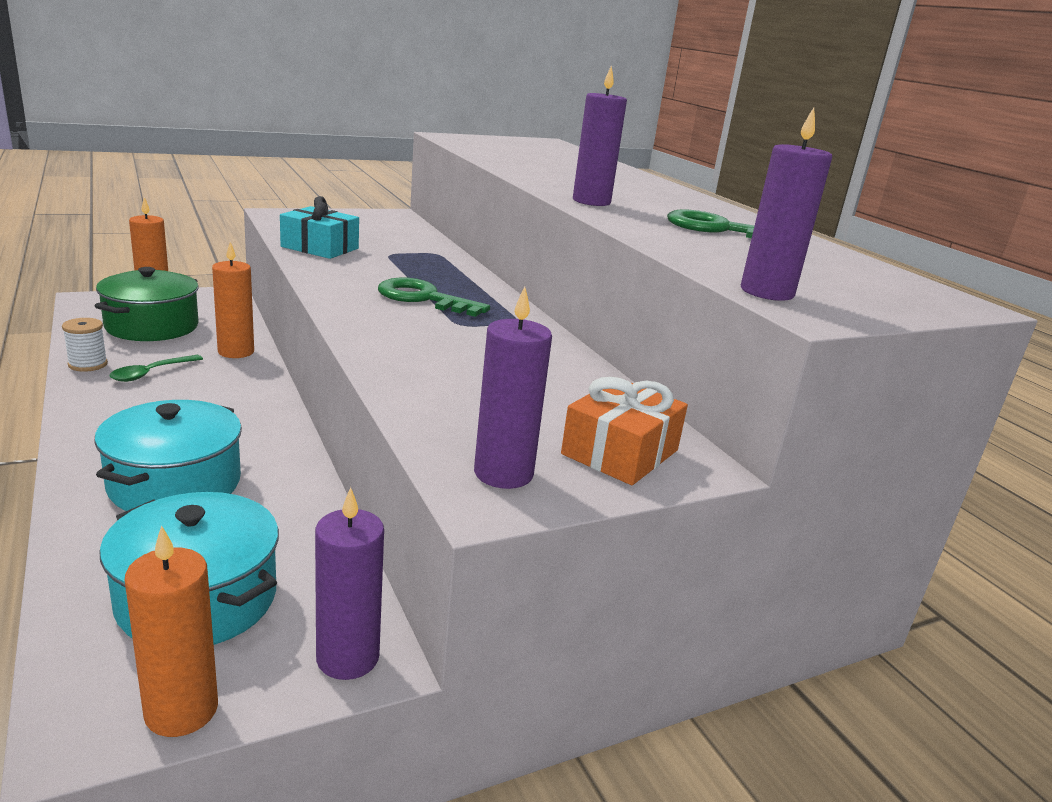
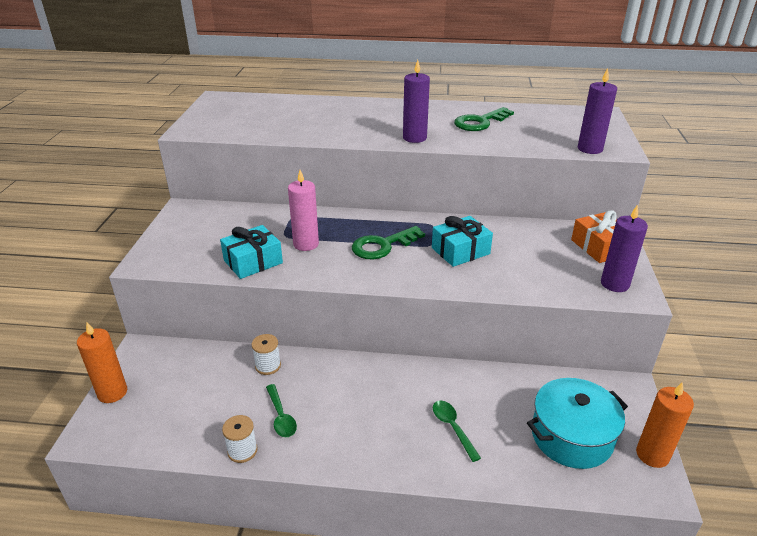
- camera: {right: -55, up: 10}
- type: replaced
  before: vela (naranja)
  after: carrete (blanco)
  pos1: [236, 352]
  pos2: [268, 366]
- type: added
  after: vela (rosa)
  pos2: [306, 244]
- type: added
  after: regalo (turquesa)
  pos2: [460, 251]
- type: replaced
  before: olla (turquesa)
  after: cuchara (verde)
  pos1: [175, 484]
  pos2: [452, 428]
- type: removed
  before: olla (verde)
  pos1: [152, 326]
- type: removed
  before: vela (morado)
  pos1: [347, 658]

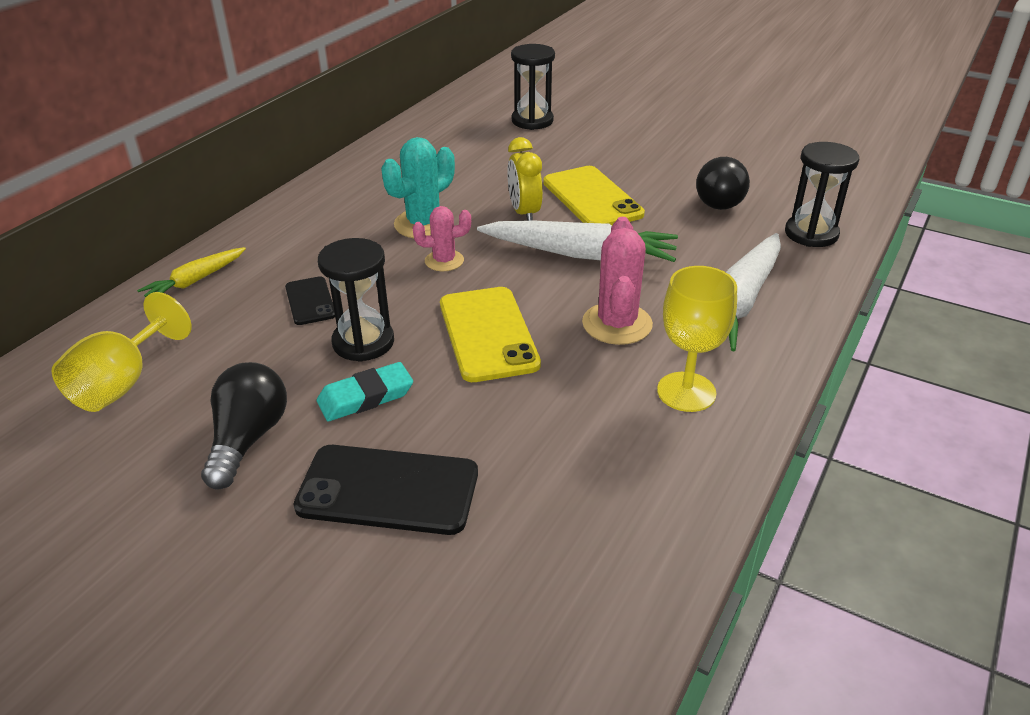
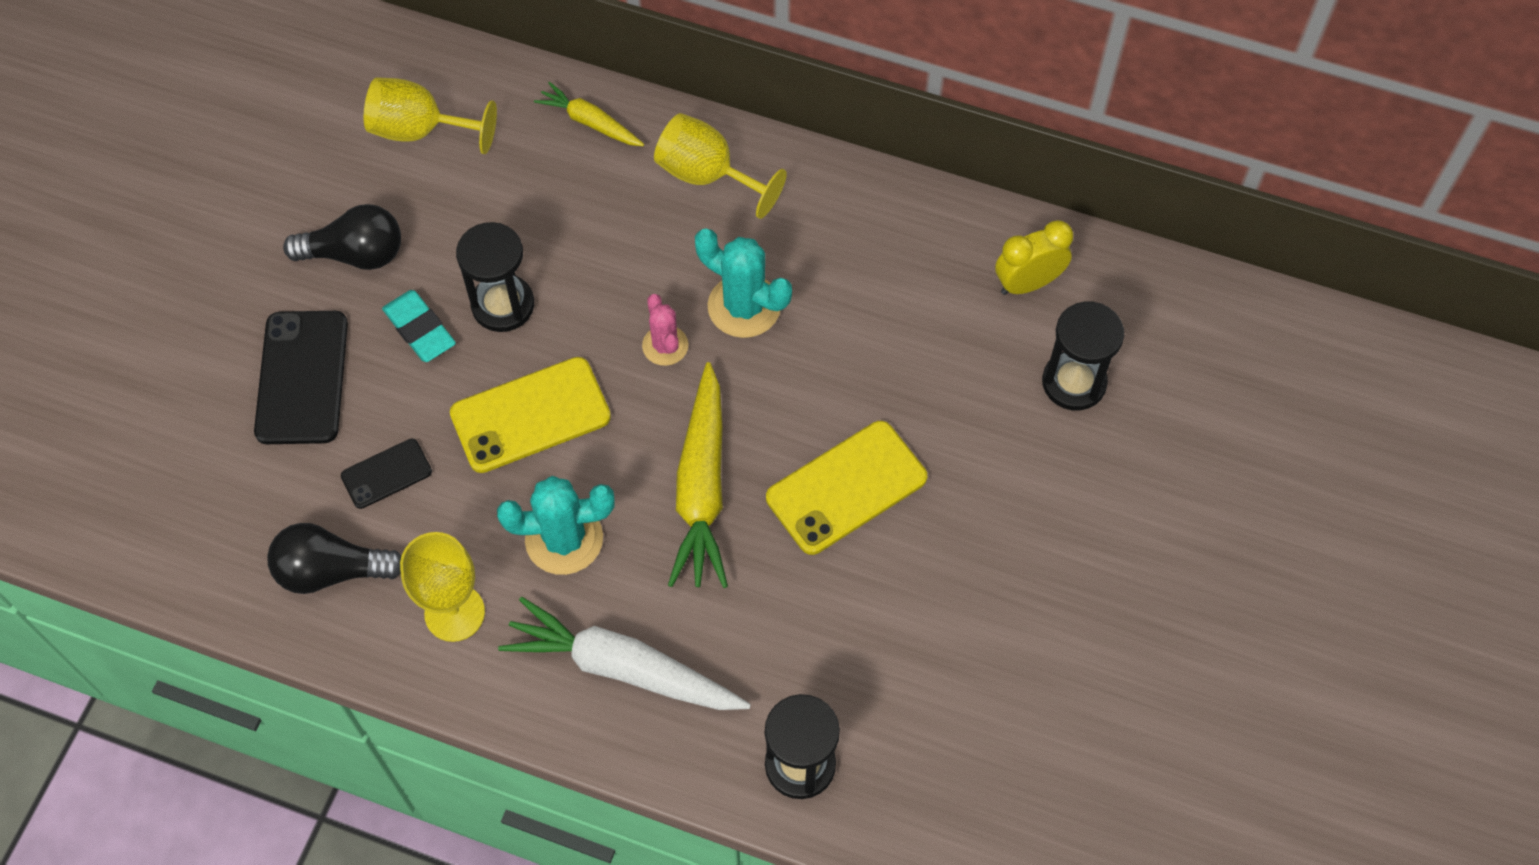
- camera: {right: 80, up: 25}
- type: moved
  before: bombilla (negro)
  pos1: [718, 199]
  pos2: [331, 571]
- type: moved
  before: móvil (negro)
  pos1: [310, 301]
  pos2: [386, 474]
- type: recoloured
  before: cactus (rosa)
  after: cactus (turquesa)
  pos1: [617, 324]
  pos2: [564, 539]
- type: added
  after: copa (amarillo)
  pos2: [707, 175]
- type: recoloured
  before: zanahoria (blanco)
  after: zanahoria (amarillo)
  pos1: [580, 254]
  pos2: [702, 488]
- type: moved
  before: despertador (amarillo)
  pos1: [524, 213]
  pos2: [1027, 283]

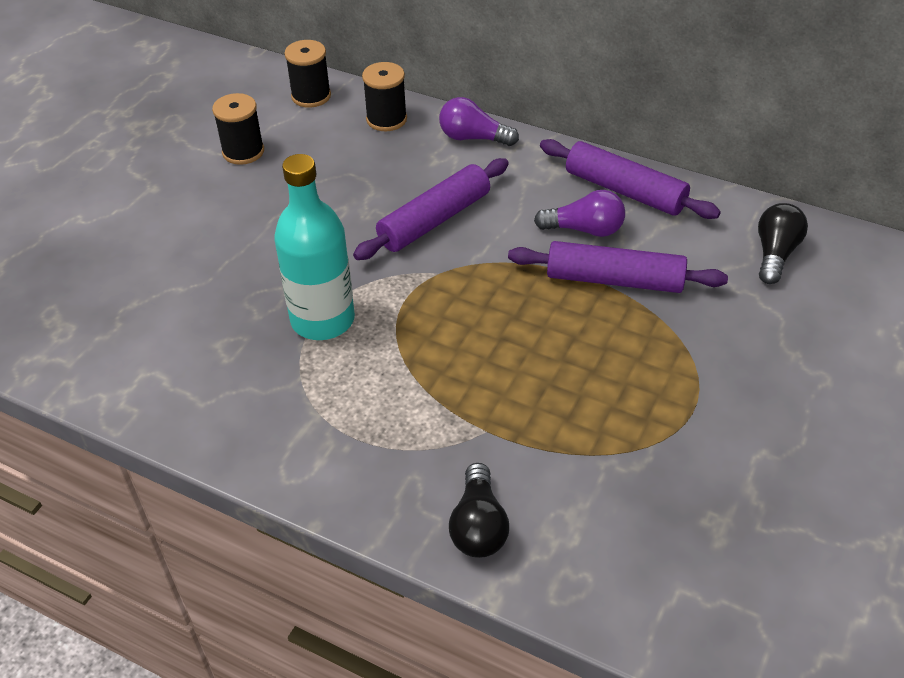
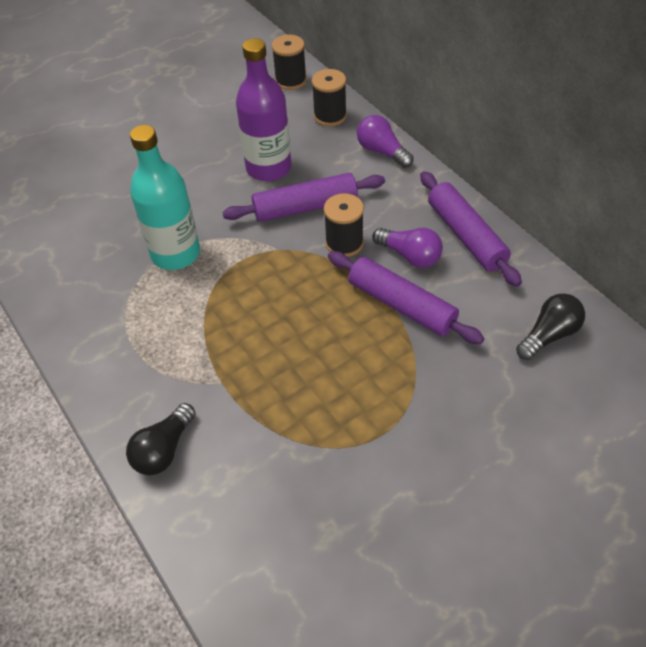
- camera: {right: 30, up: 5}
- type: added
  after: botella (morado)
  pos2: [268, 168]
- type: moved
  before: carrete (negro)
  pos1: [243, 152]
  pos2: [344, 243]

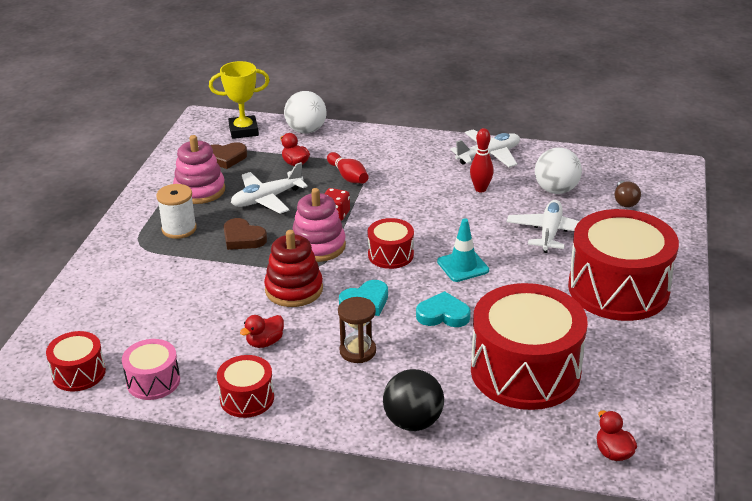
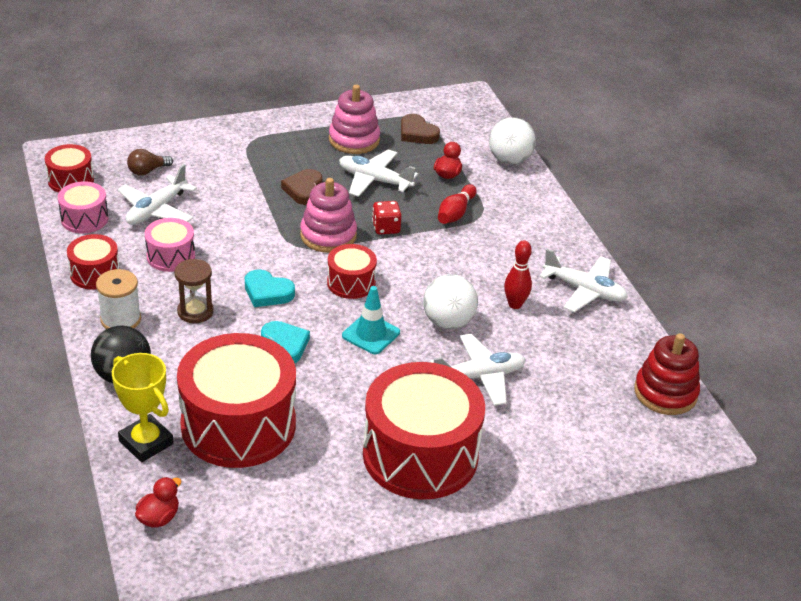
- camera: {right: 55, up: 5}
- type: moved
  before: carrete (blanco)
  pos1: [179, 229]
  pos2: [121, 319]
- type: moved
  before: trofeo (amarillo)
  pos1: [243, 131]
  pos2: [146, 442]
- type: added
  after: avión (blanco)
  pos2: [156, 210]
- type: moved
  before: bombilla (marrón)
  pos1: [625, 201]
  pos2: [147, 171]
- type: replaced
  before: pato (rojo)
  after: tambor (rosa)
  pos1: [265, 342]
  pos2: [171, 256]
- type: moved
  before: pelota (blanco)
  pos1: [556, 190]
  pos2: [448, 322]
- type: moved
  before: juguete apilable (rojo)
  pos1: [294, 289]
  pos2: [665, 393]

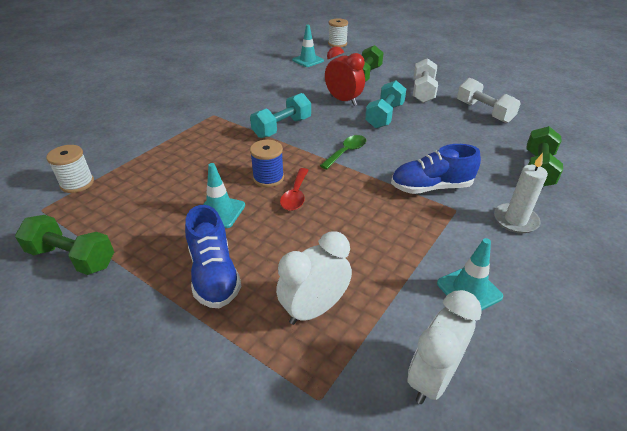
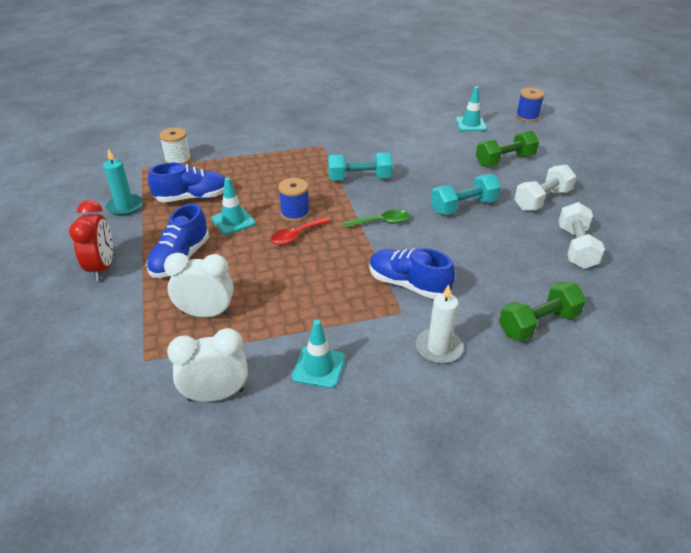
- camera: {right: 40, up: 0}
- type: moved
  before: despertador (rojo)
  pos1: [343, 100]
  pos2: [102, 267]
- type: replaced
  before: mancuerna (verde)
  after: vela (turquesa)
  pos1: [72, 258]
  pos2: [125, 206]
- type: added
  after: zapato (azul)
  pos2: [192, 198]
- type: recoloured
  before: carrete (blanco)
  after: carrete (azul)
  pos1: [337, 44]
  pos2: [527, 117]

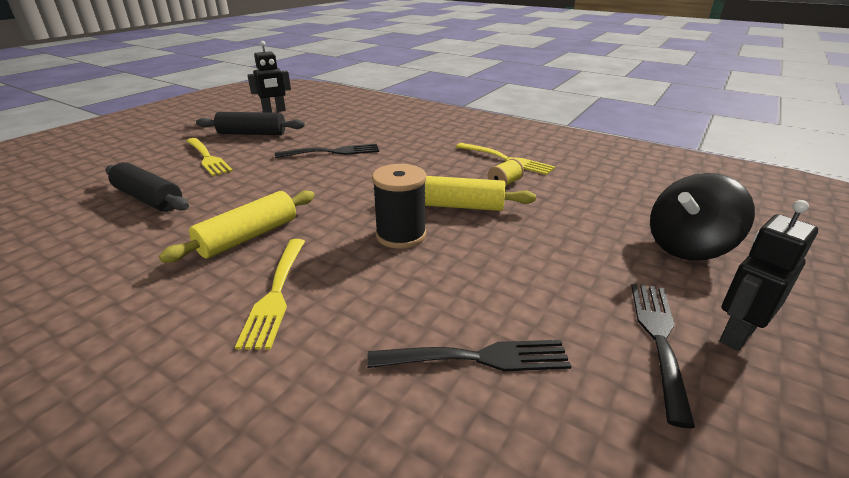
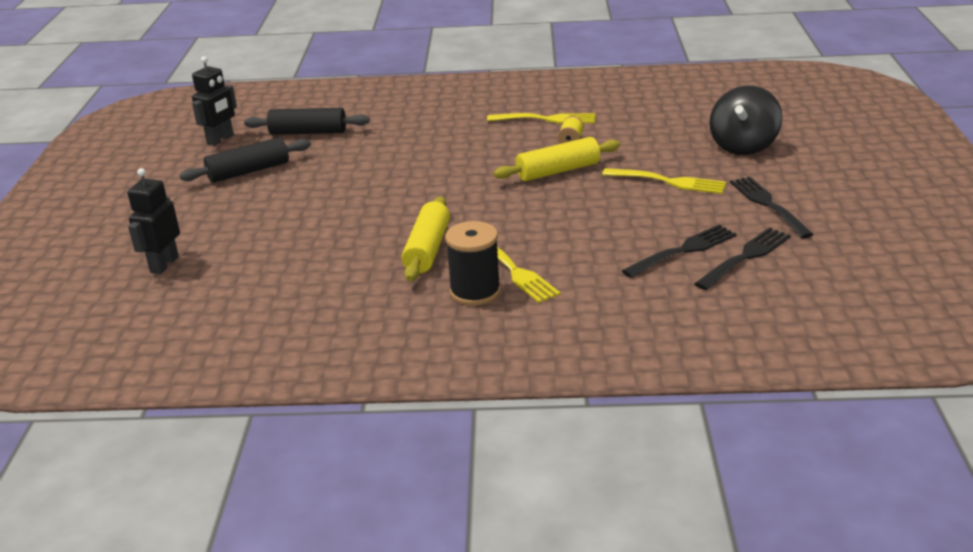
- camera: {right: -30, up: 0}
- type: moved
  before: robot (negro)
  pos1: [737, 334]
  pos2: [164, 264]
- type: moved
  before: rodillo (negro)
  pos1: [149, 199]
  pos2: [308, 132]
- type: moved
  before: carrete (negro)
  pos1: [401, 235]
  pos2: [475, 292]
- type: moved
  before: tenedor (amarillo)
  pos1: [207, 158]
  pos2: [667, 182]
- type: moved
  before: tenedor (negro)
  pos1: [332, 152]
  pos2: [745, 257]

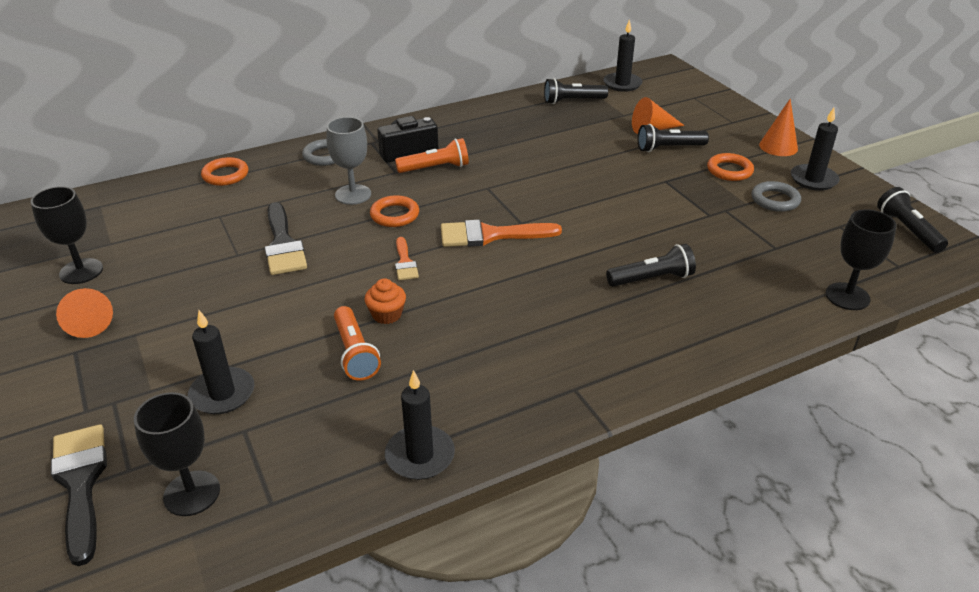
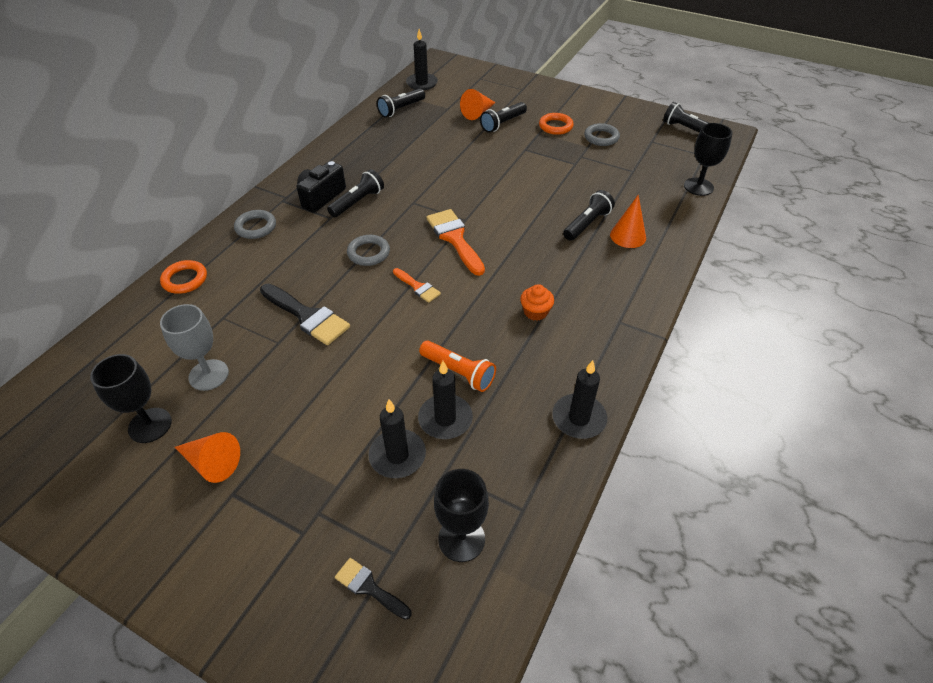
- camera: {right: -35, up: 10}
- type: moved
  before: copa (gris)
  pos1: [353, 194]
  pos2: [208, 375]
- type: recoloured
  before: lámpara de mano (naranja)
  after: lámpara de mano (negro)
  pos1: [435, 168]
  pos2: [358, 202]
- type: resized
  before: pincel (negro)
  pos1: [81, 483]
  pos2: [369, 587]
  scale: 0.56
- type: recoloured
  before: anillo (naranja)
  after: anillo (gris)
  pos1: [394, 215]
  pos2: [368, 253]
- type: moved
  before: vela (negro)
  pos1: [813, 180]
  pos2: [445, 419]
- type: turned
  before: pincel (naranja)
  pos1: [490, 235]
  pos2: [455, 238]
  turn: 105
- type: moved
  before: magdalena (naranja)
  pos1: [387, 314]
  pos2: [535, 312]
- type: moved
  before: cono (naranja)
  pos1: [778, 146]
  pos2: [628, 236]

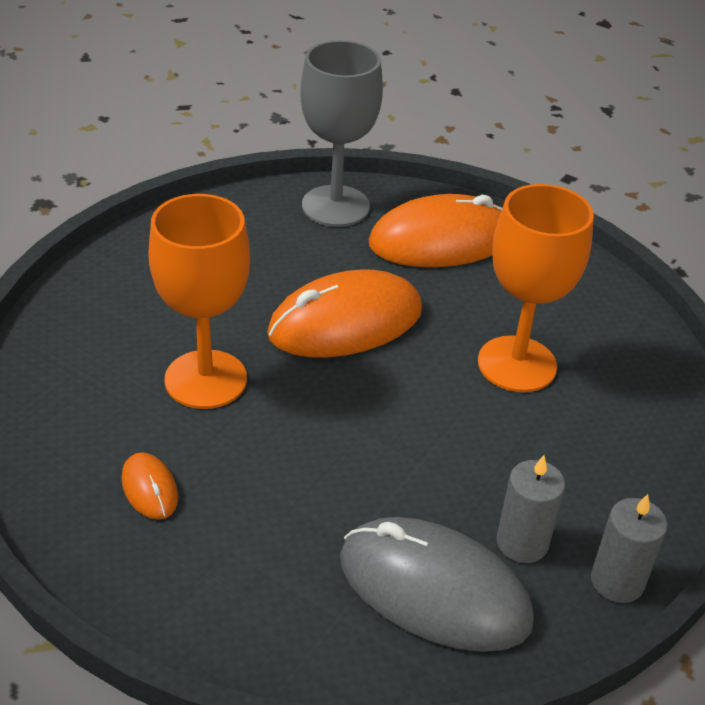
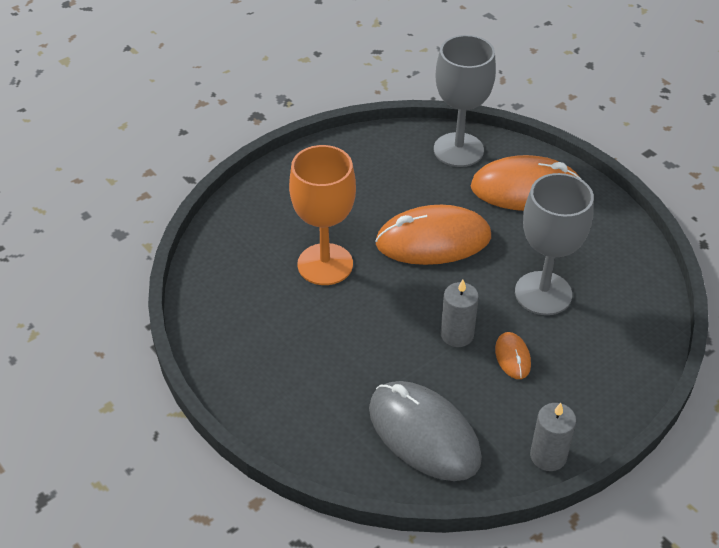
- camera: {right: 20, up: 5}
- type: moved
  before: vela (gris)
  pos1: [522, 542]
  pos2: [457, 334]
- type: moved
  before: ratón (naranja)
  pos1: [149, 488]
  pos2: [512, 357]
- type: recoloured
  before: copa (naranja)
  after: copa (gris)
  pos1: [517, 364]
  pos2: [543, 293]

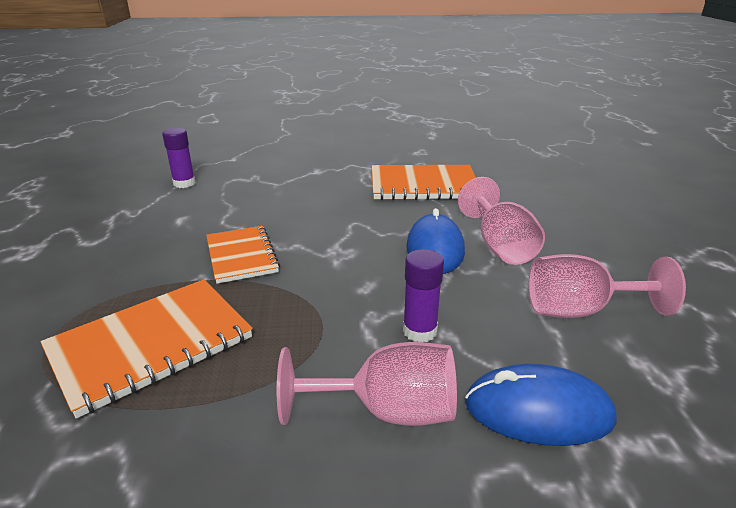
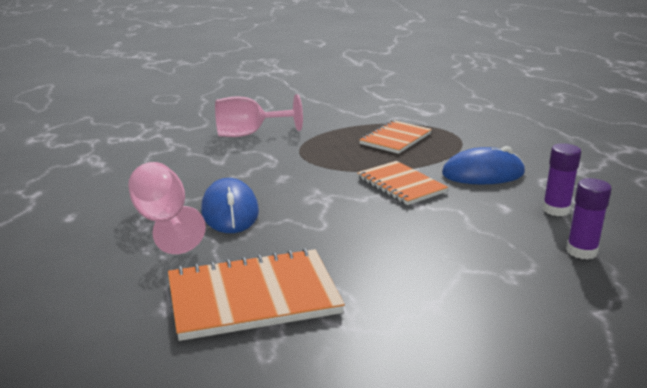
- camera: {right: 165, up: -5}
- type: resized
  before: cuaderno (naranja)
  pos1: [151, 345]
  pos2: [395, 139]
  scale: 0.66
- type: moved
  before: ratón (azul)
  pos1: [538, 411]
  pos2: [483, 173]
- type: moved
  before: barra de pegamento (morado)
  pos1: [420, 331]
  pos2: [556, 210]
- type: removed
  before: copa (rosa)
  pos1: [580, 310]

